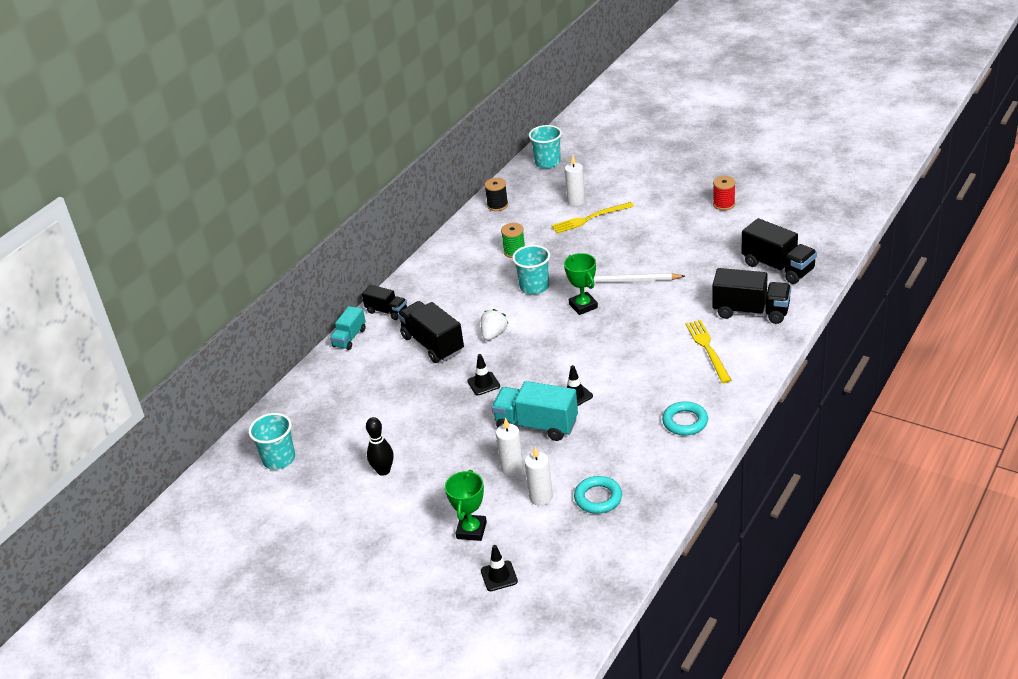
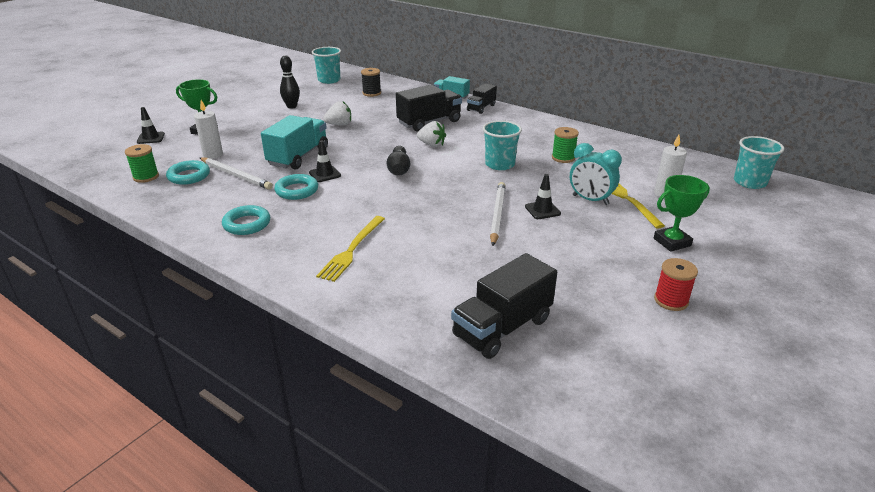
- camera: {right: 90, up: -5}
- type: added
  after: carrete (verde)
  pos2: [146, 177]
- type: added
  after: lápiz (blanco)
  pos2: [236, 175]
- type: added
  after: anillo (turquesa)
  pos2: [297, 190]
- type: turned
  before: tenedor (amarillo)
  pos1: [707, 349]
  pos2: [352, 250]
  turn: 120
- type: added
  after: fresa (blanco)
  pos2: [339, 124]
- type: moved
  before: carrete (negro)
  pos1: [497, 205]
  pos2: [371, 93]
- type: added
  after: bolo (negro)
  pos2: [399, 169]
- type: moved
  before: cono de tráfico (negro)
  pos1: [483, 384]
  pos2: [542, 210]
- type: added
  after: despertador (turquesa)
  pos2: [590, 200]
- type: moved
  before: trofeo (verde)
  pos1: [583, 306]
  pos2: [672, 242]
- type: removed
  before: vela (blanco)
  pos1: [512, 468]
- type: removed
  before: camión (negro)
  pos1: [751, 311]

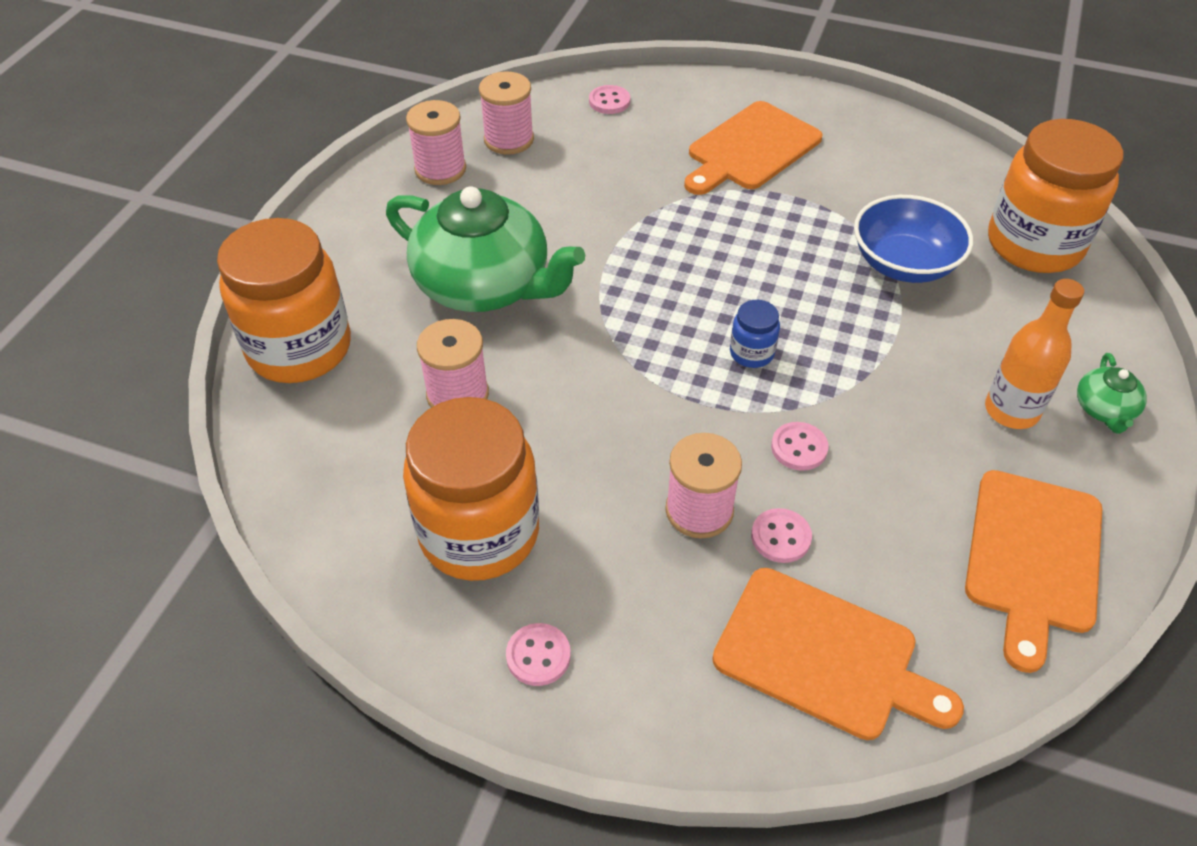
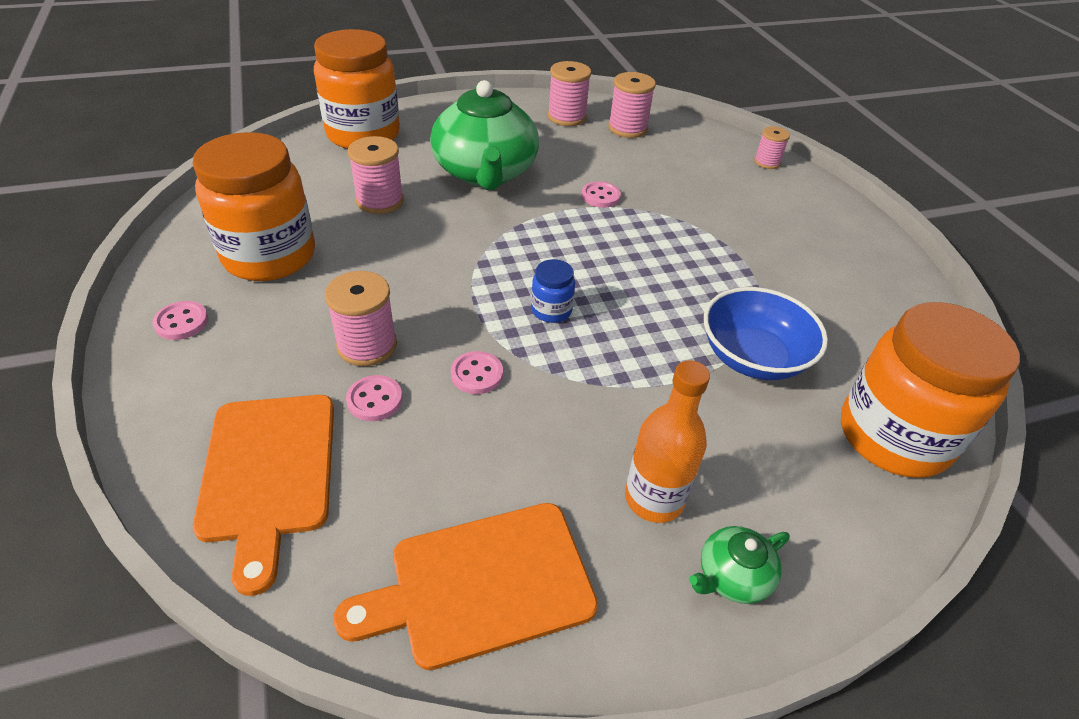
- camera: {right: 50, up: -5}
- type: moved
  before: botón (rosa)
  pos1: [609, 101]
  pos2: [600, 196]
- type: added
  after: carrete (rosa)
  pos2: [767, 162]
- type: removed
  before: tabla de cortar (naranja)
  pos1: [751, 149]

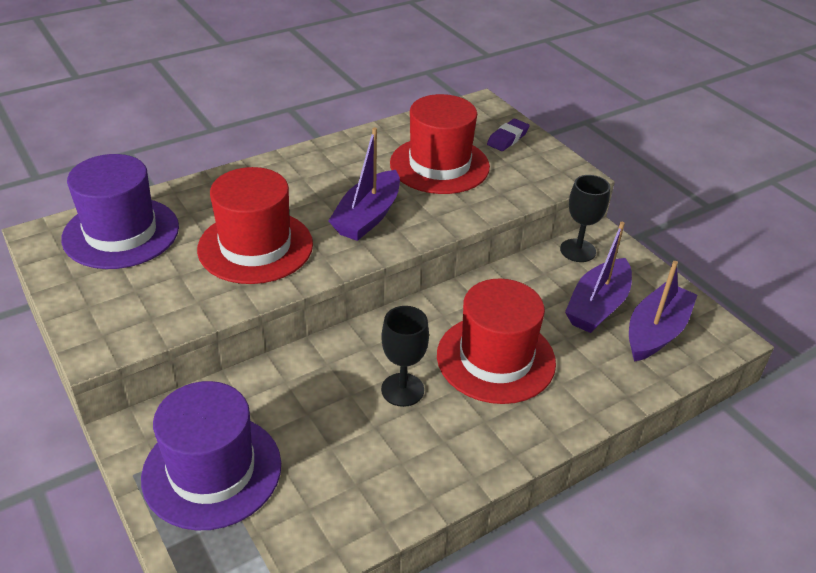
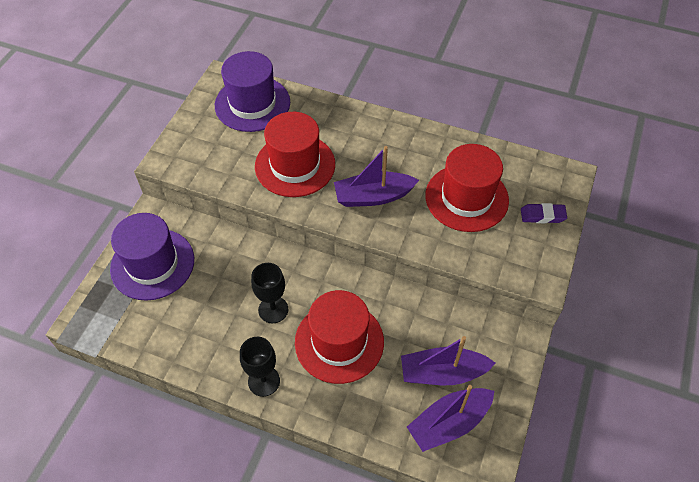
- camera: {right: 55, up: 15}
- type: moved
  before: copa (negro)
  pos1: [577, 250]
  pos2: [264, 381]
- type: turned
  before: barco (morado)
  pos1: [656, 332]
  pos2: [449, 423]
  turn: 150

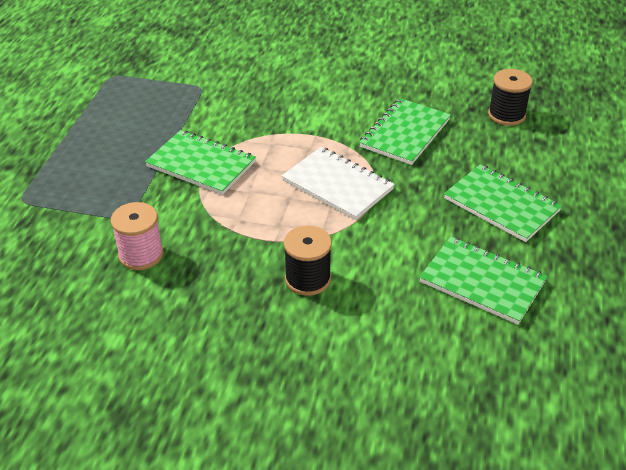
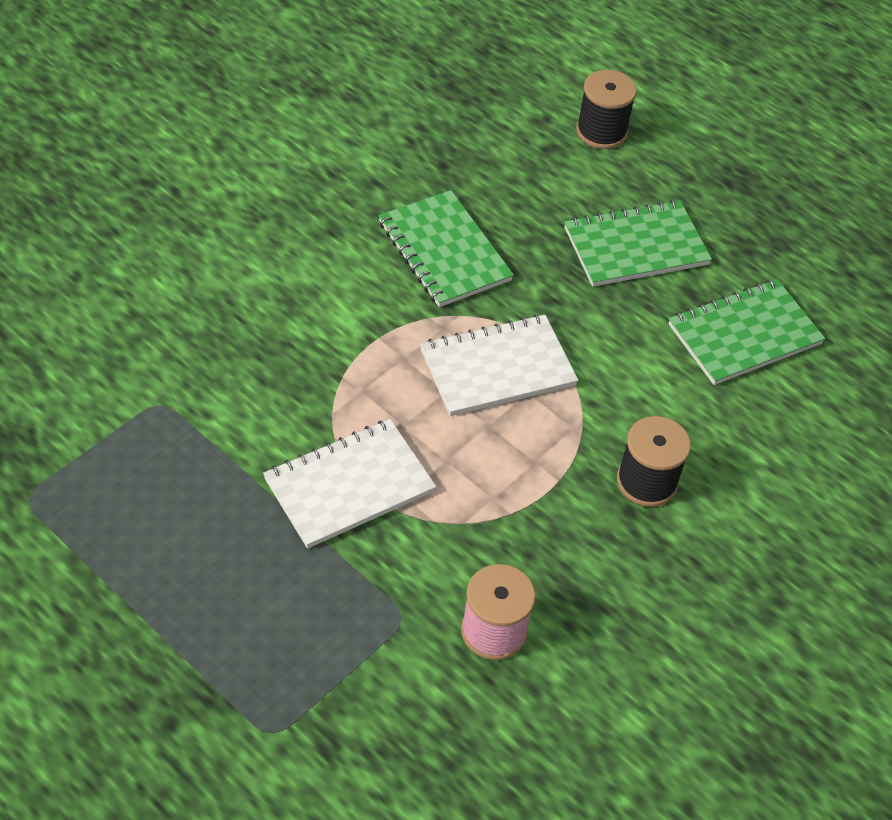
- camera: {right: -65, up: 10}
- type: recoloured
  before: cuaderno (verde)
  after: cuaderno (blanco)
  pos1: [201, 164]
  pos2: [349, 486]
- type: moved
  before: carrete (negro)
  pos1: [506, 115]
  pos2: [601, 131]

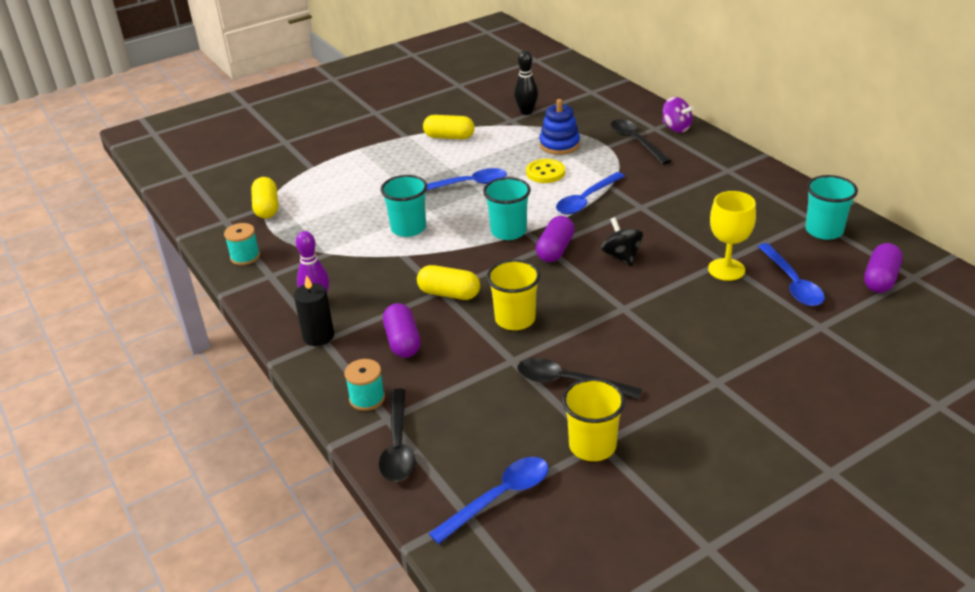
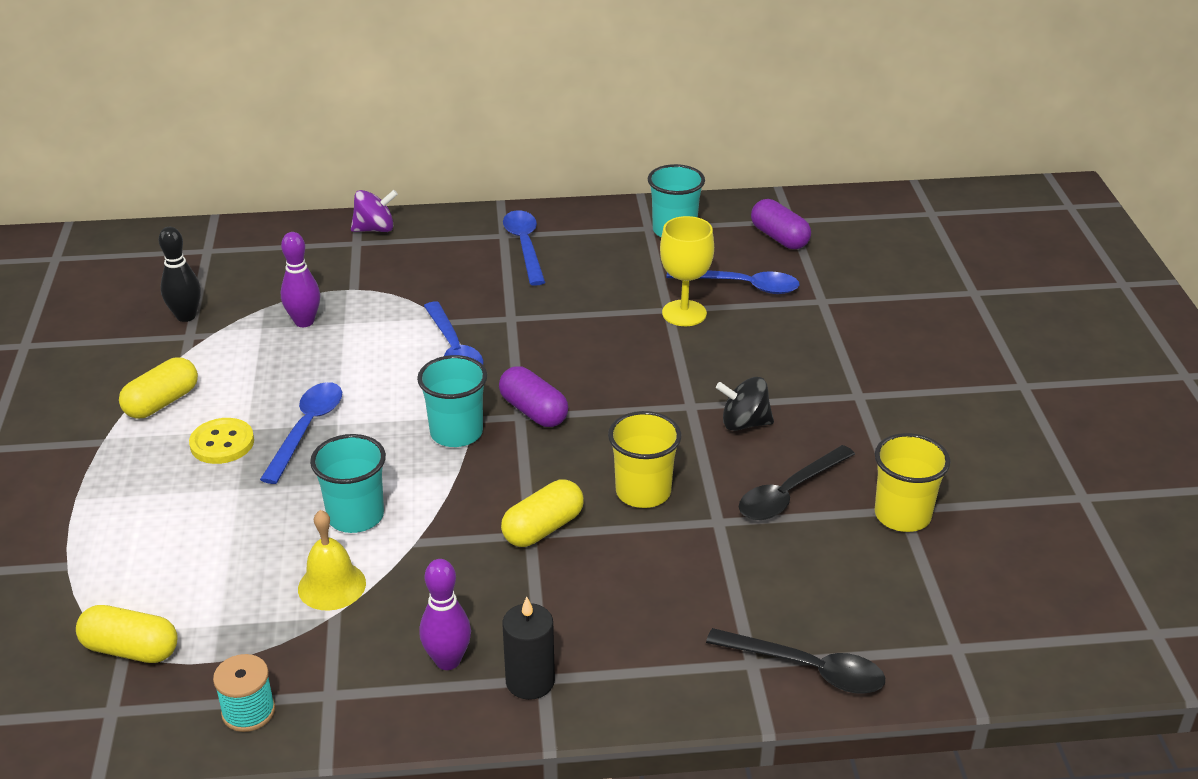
- camera: {right: -65, up: 0}
- type: moved
  before: botón (amarillo)
  pos1: [545, 172]
  pos2: [222, 443]
- type: replaced
  before: juguete apilable (azul)
  after: bolo (morado)
  pos1: [559, 145]
  pos2: [304, 322]
- type: added
  after: campana (amarillo)
  pos2: [332, 585]
- type: moved
  before: cuchara (azul)
  pos1: [499, 497]
  pos2: [525, 246]
- type: moved
  before: peonza (negro)
  pos1: [621, 256]
  pos2: [744, 423]
- type: removed
  before: carrete (turquesa)
  pos1: [367, 398]
- type: removed
  before: cápsula (morado)
  pos1: [403, 341]
- type: removed
  before: cuchara (negro)
  pos1: [636, 142]

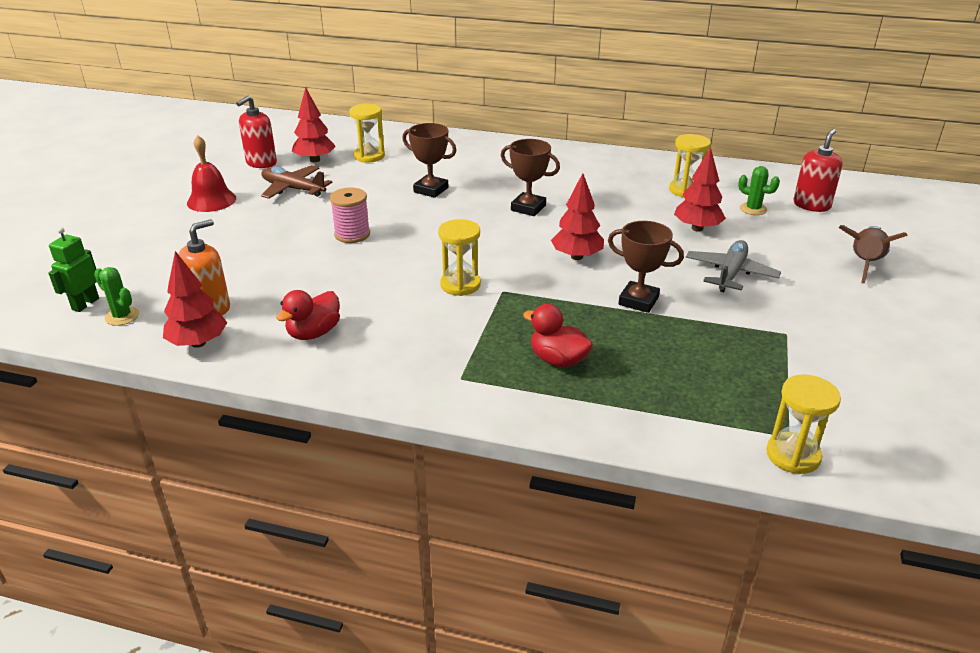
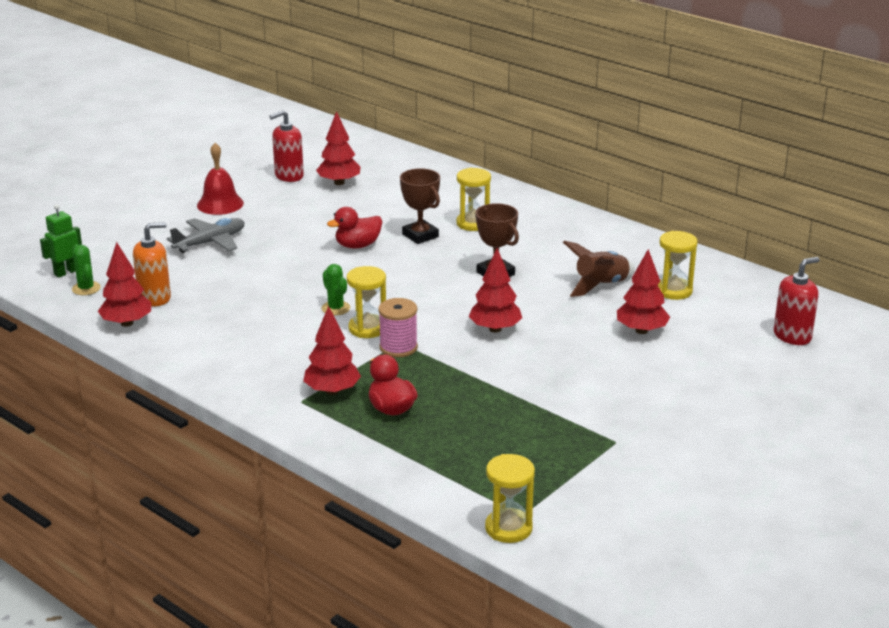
- camera: {right: 25, up: -5}
- type: moved
  before: avión (gris)
  pos1: [730, 273]
  pos2: [210, 242]
- type: added
  after: árbol (rojo)
  pos2: [332, 391]
- type: moved
  before: cactus (verde)
  pos1: [753, 209]
  pos2: [335, 308]
- type: moved
  before: pato (rojo)
  pos1: [314, 333]
  pos2: [357, 245]
- type: moved
  before: carrete (rosa)
  pos1: [352, 234]
  pos2: [398, 347]
- type: moved
  before: reloj de arena (amarillo)
  pos1: [369, 156]
  pos2: [473, 223]
- type: moved
  before: cohete (marrón)
  pos1: [864, 264]
  pos2: [600, 285]
- type: removed
  before: avión (marrón)
  pos1: [293, 189]
- type: removed
  before: trofeo (marrón)
  pos1: [638, 301]

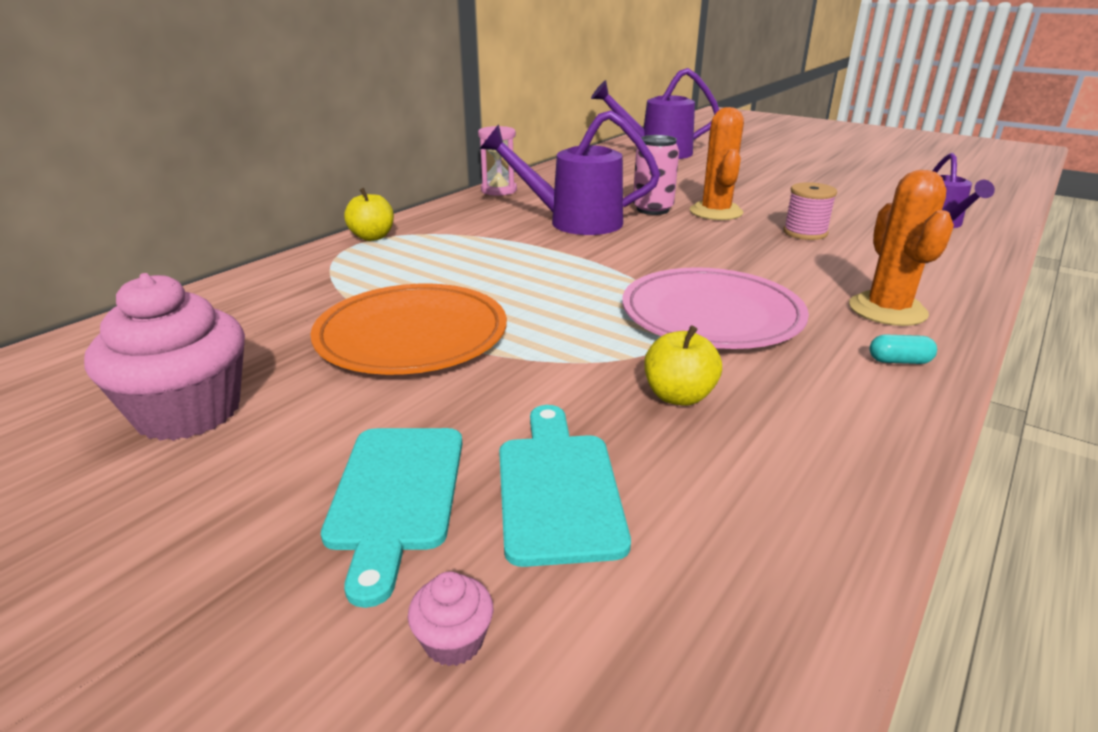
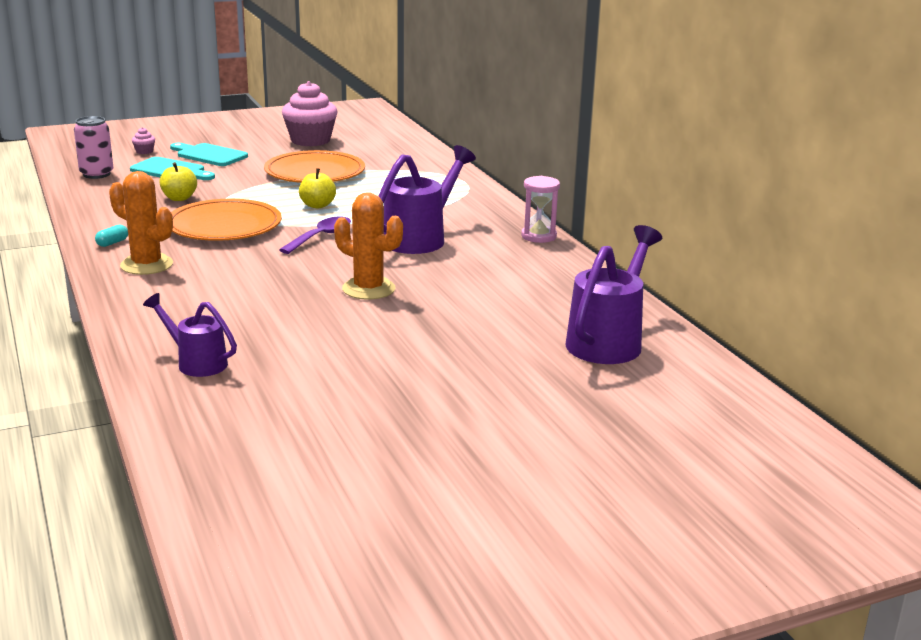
- camera: {right: 120, up: -5}
- type: moved
  before: lata (rosa)
  pos1: [652, 209]
  pos2: [96, 174]
- type: recoloured
  before: plato (rosa)
  after: plato (naranja)
  pos1: [711, 315]
  pos2: [224, 226]
- type: added
  after: cuchara (morado)
  pos2: [321, 237]
- type: moved
  before: manzana (amarillo)
  pos1: [372, 237]
  pos2: [317, 205]
- type: removed
  before: carrete (rosa)
  pos1: [805, 233]

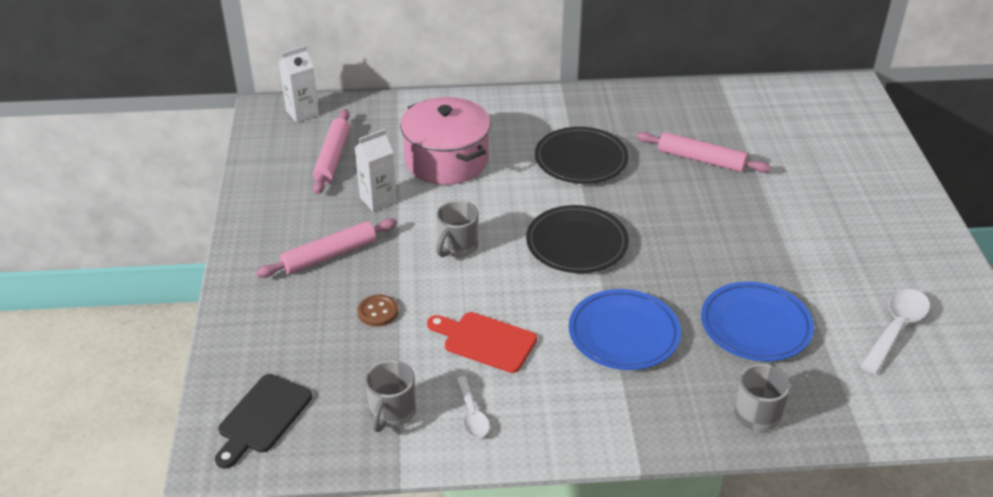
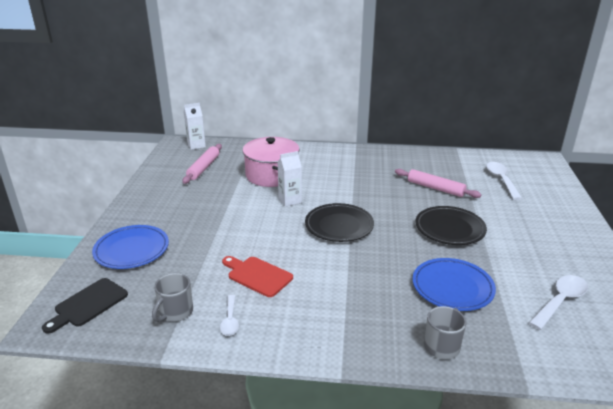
- camera: {right: 10, up: -10}
- type: moved
  before: plato (azul)
  pos1: [623, 334]
  pos2: [132, 250]
- type: moved
  before: cartón de leche (blanco)
  pos1: [378, 200]
  pos2: [290, 200]
- type: moved
  before: plato (negro)
  pos1: [581, 160]
  pos2: [449, 229]
- type: added
  after: cuchara (blanco)
  pos2: [501, 180]
- type: removed
  before: rodillo (rosa)
  pos1: [329, 255]
- type: removed
  before: botón (marrón)
  pos1: [378, 312]
- type: removed
  before: taza (gris)
  pos1: [457, 247]

